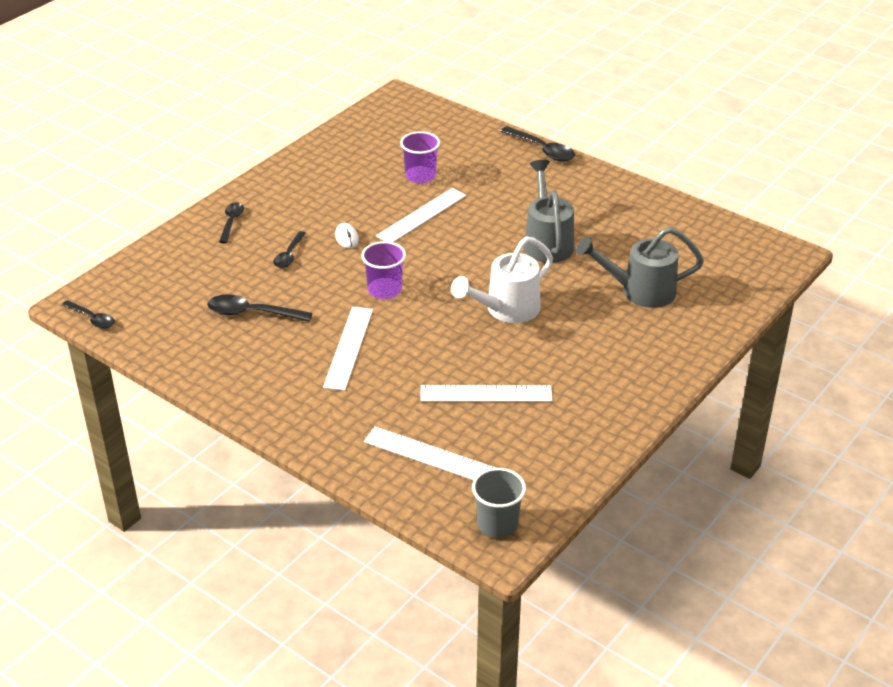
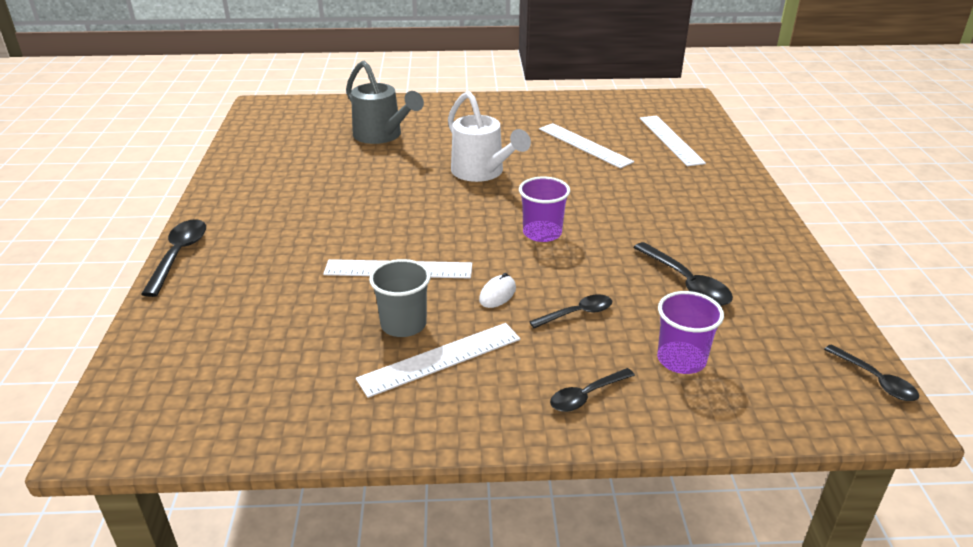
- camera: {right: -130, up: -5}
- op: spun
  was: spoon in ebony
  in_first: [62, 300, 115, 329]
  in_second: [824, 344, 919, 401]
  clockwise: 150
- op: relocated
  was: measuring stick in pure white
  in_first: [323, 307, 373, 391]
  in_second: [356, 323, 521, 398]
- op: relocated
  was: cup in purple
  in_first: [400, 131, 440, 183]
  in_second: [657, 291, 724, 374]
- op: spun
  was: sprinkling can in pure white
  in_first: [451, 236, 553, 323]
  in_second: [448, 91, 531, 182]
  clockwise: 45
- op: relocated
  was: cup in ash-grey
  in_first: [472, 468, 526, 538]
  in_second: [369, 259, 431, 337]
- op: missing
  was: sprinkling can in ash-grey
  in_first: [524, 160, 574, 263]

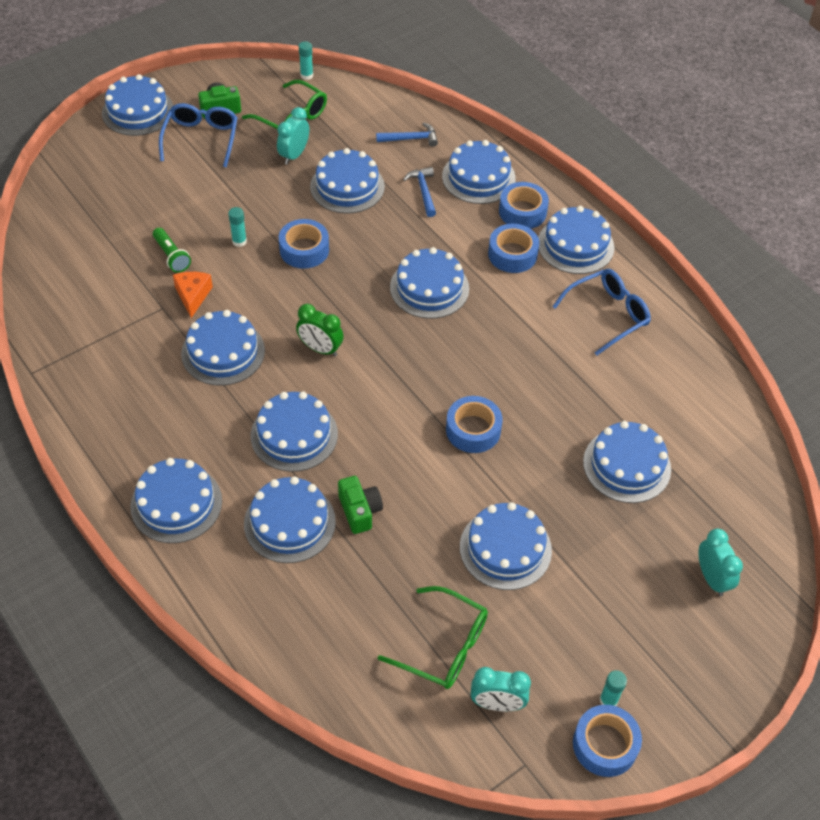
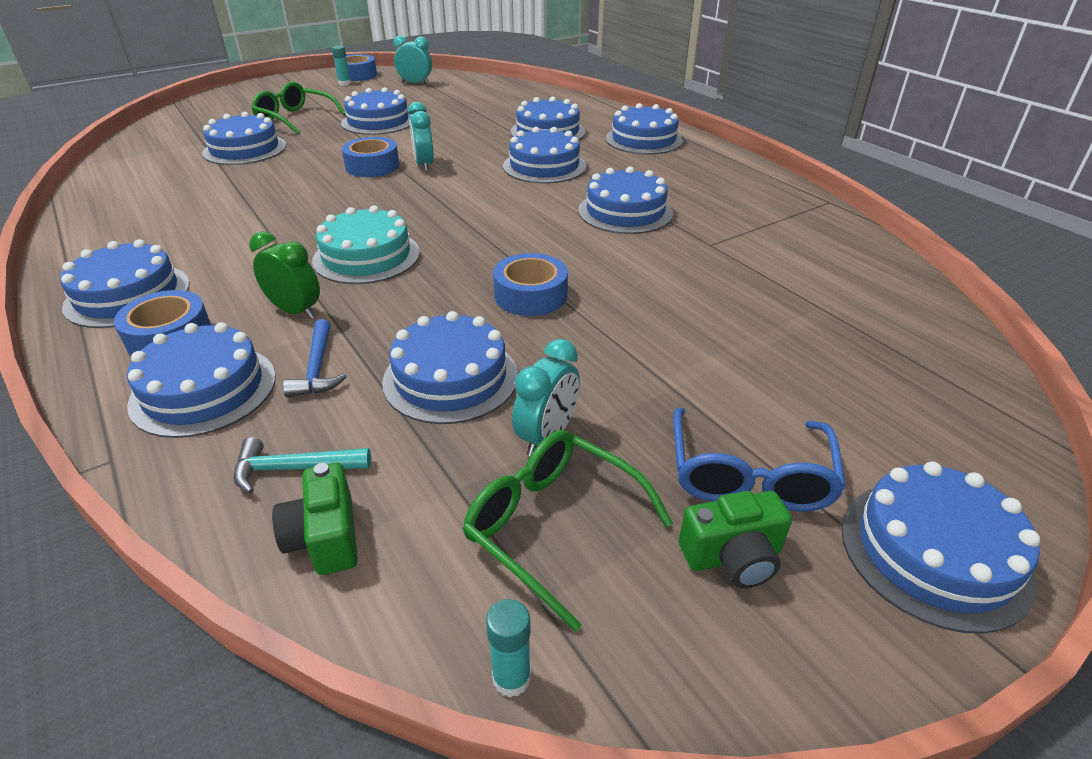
- camera: {right: -175, up: -15}
- op: missing
  was: flashlight in leaf-green
  in_first: [153, 228, 191, 273]
- op: missing
  was: cheese wedge in orange
  in_first: [173, 272, 213, 318]
- op: missing
  was: glue in aqua
  in_first: [228, 207, 247, 247]
- op: relocated
  was: alarm clock in leaf-green
  in_first: [296, 304, 344, 356]
  in_second: [249, 231, 320, 319]
- op: relocated
  was: compact camera in leaf-green
  in_first: [338, 476, 383, 534]
  in_second: [272, 463, 358, 575]
- op: colour
  was: claw hammer in royal blue
  now: claw hammer in aqua
  in_first: [376, 122, 438, 147]
  in_second: [234, 437, 371, 494]
- op: relocated
  was: glasses in leaf-green
  in_first: [378, 586, 488, 689]
  in_second: [251, 82, 346, 134]
- op: colour
  was: cake in royal blue
  now: cake in aqua
  in_first: [390, 247, 469, 319]
  in_second: [312, 206, 420, 284]
- op: missing
  was: sticky tape in royal blue
  in_first: [488, 224, 539, 273]
- op: missing
  was: glasses in royal blue
  in_first: [552, 269, 651, 355]
- op: relocated
  was: alarm clock in aqua
  in_first: [698, 529, 743, 596]
  in_second: [408, 102, 434, 172]

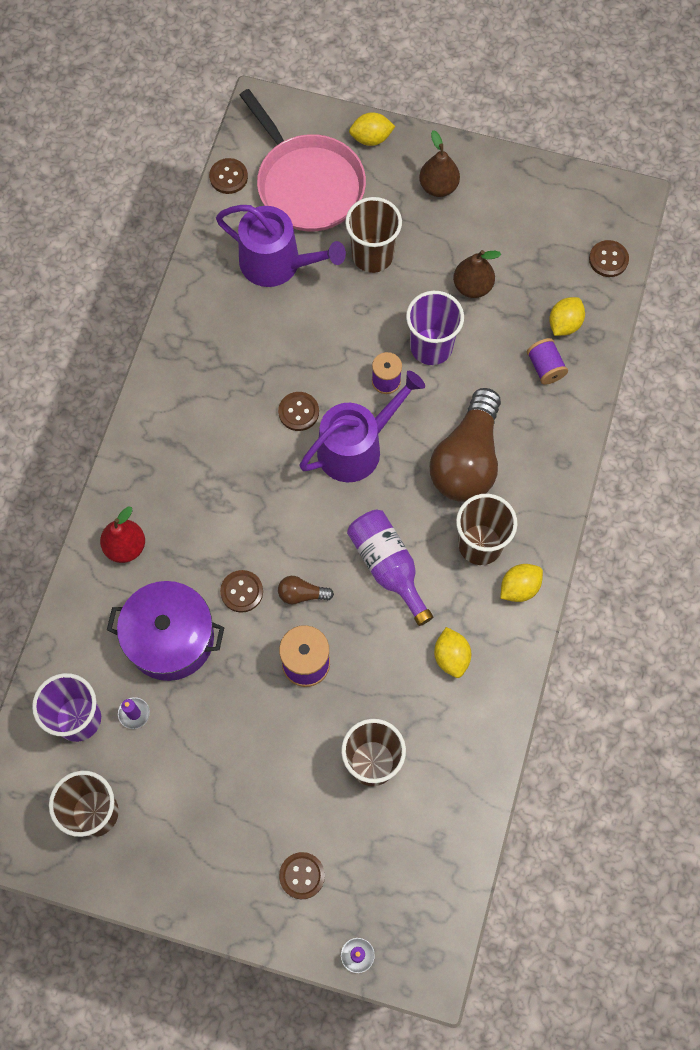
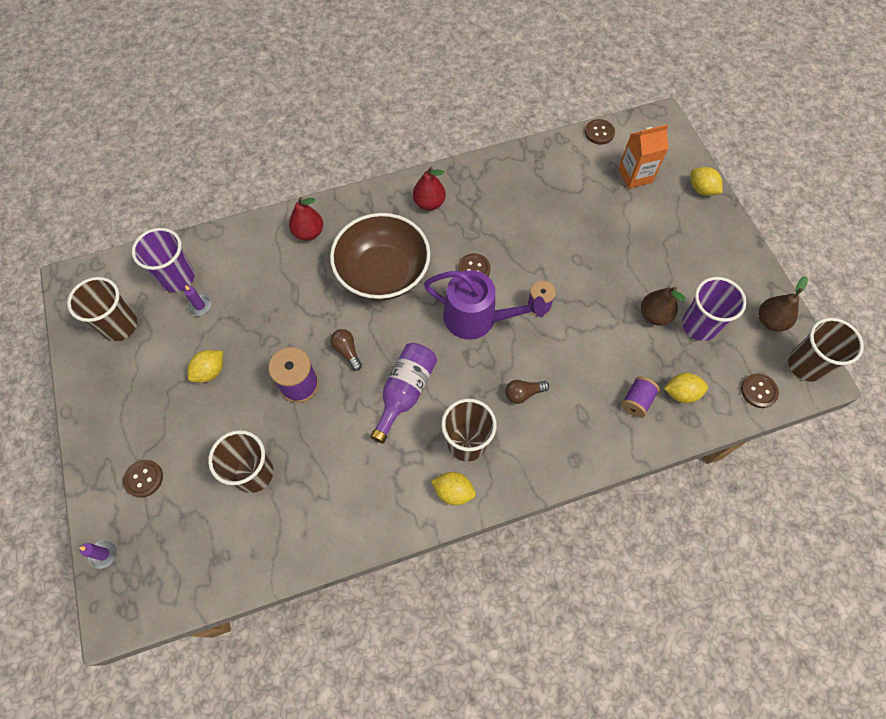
- camera: {right: 55, up: -5}
- op: missing
  was: cooking pot in purple
  in_first: [107, 581, 225, 681]
- op: missing
  was: sprinkling can in purple
  in_first: [216, 205, 346, 287]
- op: missing
  was: sewing button in russet
  in_first: [220, 570, 263, 613]
- op: exchanged
  was: frying pan in rosy
  now: carton in orange
  in_first: [240, 89, 366, 231]
  in_second: [618, 124, 668, 189]
- op: relocated
  was: cup in russet
  in_first: [345, 197, 402, 273]
  in_second: [788, 318, 864, 382]
- op: relocated
  was: cup in purple
  in_first: [406, 291, 464, 365]
  in_second: [682, 277, 747, 341]
- op: relocated
  was: pear in russet
  in_first: [419, 130, 460, 197]
  in_second: [759, 276, 808, 332]
- op: size
  was: lightbulb in russet
  in_first: [430, 388, 501, 502]
  in_second: [505, 380, 549, 404]
  ratio: 0.42
- op: relocated
  was: toy lemon in bright yellow
  in_first: [434, 627, 471, 678]
  in_second: [188, 350, 223, 383]
- op: appeared
  now: bowl in russet
  in_second: [330, 213, 431, 301]
- op: appeared
  now: pear in red
  in_second: [413, 166, 446, 211]

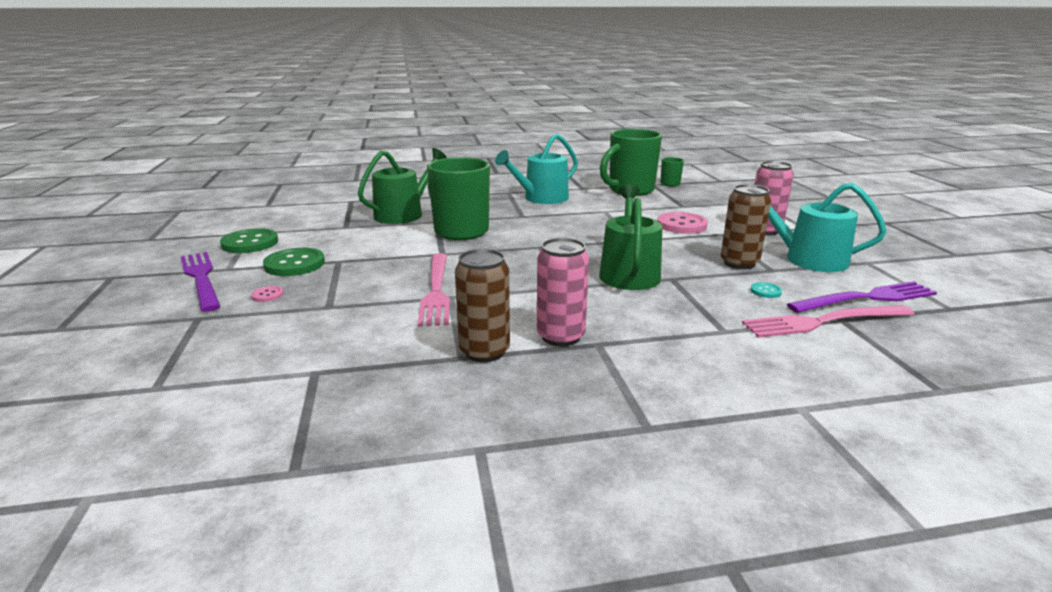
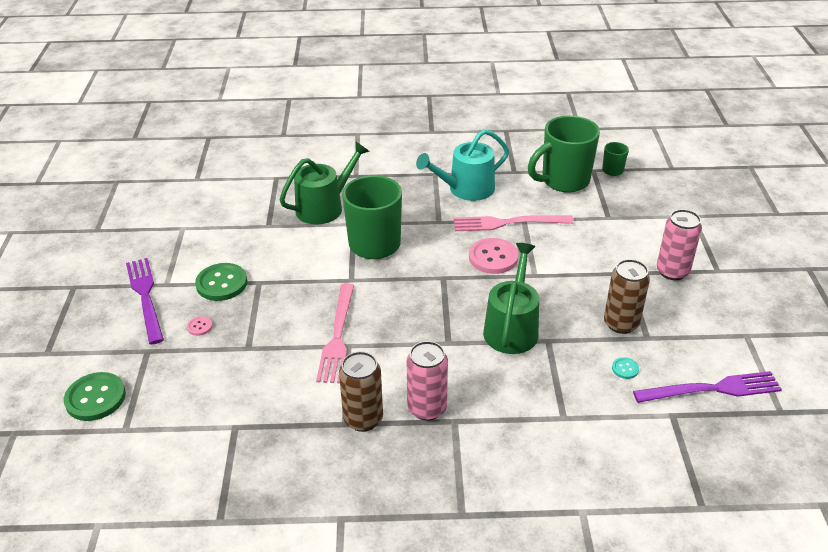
- camera: {right: 10, up: 15}
- op: relocated
  was: sewing button in leaf-green
  in_first: [220, 228, 278, 253]
  in_second: [64, 372, 126, 421]
- op: relocated
  was: sewing button in rosy
  in_first: [657, 212, 708, 234]
  in_second: [469, 238, 518, 274]
- op: relocated
  was: dinner fork in rosy
  in_first: [742, 305, 914, 338]
  in_second: [454, 215, 574, 231]
- op: missing
  was: sprinkling can in aqua
  in_first: [758, 183, 887, 272]

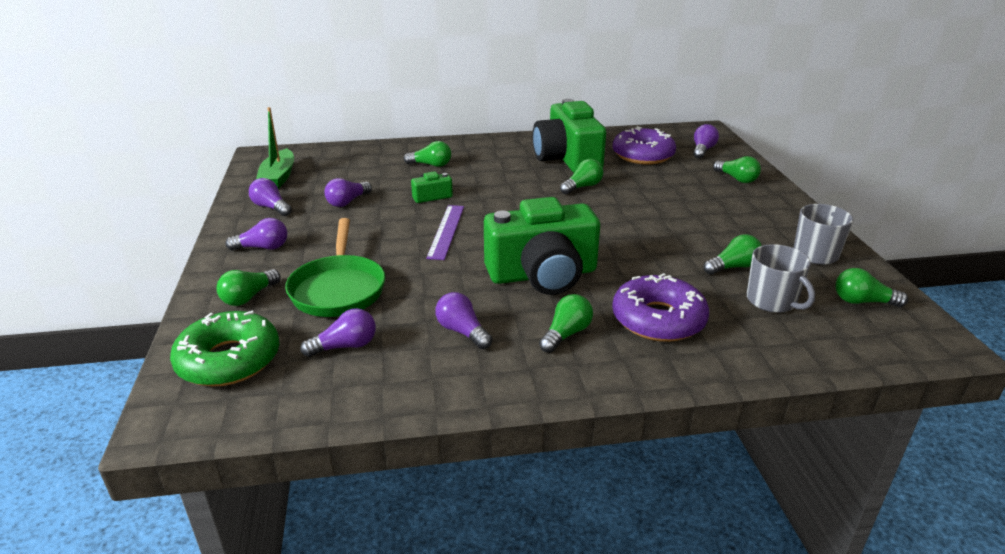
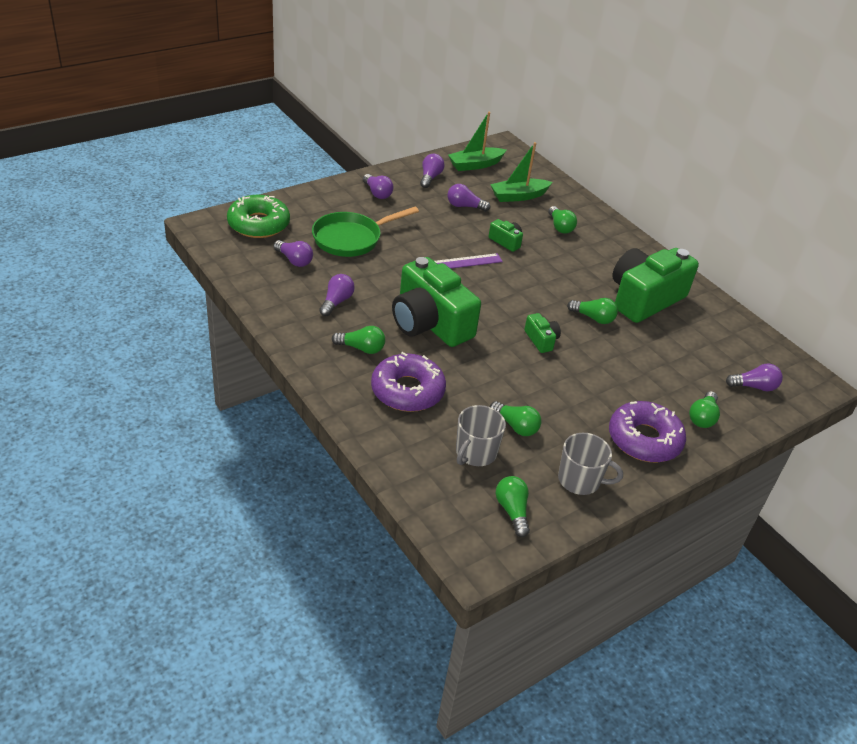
- camera: {right: 60, up: 10}
- op: missing
  was: lightbulb in leaf-green
  in_first: [216, 269, 281, 306]
- op: relocated
  was: doughnut in purple
  in_first: [612, 126, 676, 165]
  in_second: [609, 401, 686, 462]
- op: appeared
  now: sailboat in leaf-green
  in_second: [490, 142, 553, 202]
- op: appeared
  now: compact camera in leaf-green
  in_second: [524, 313, 561, 353]

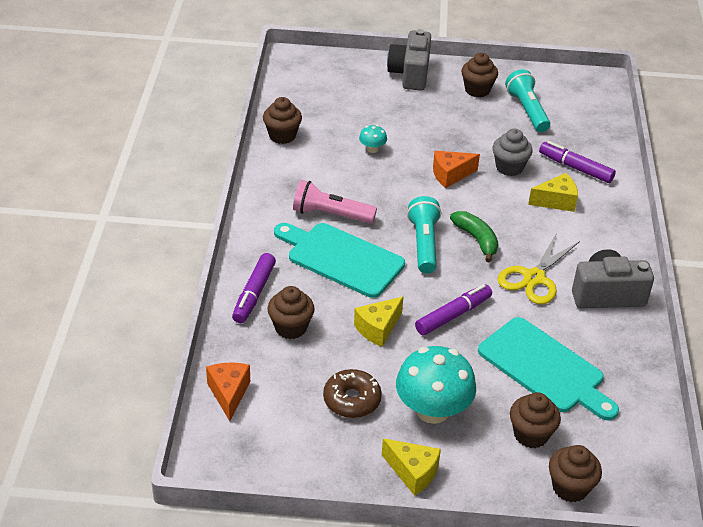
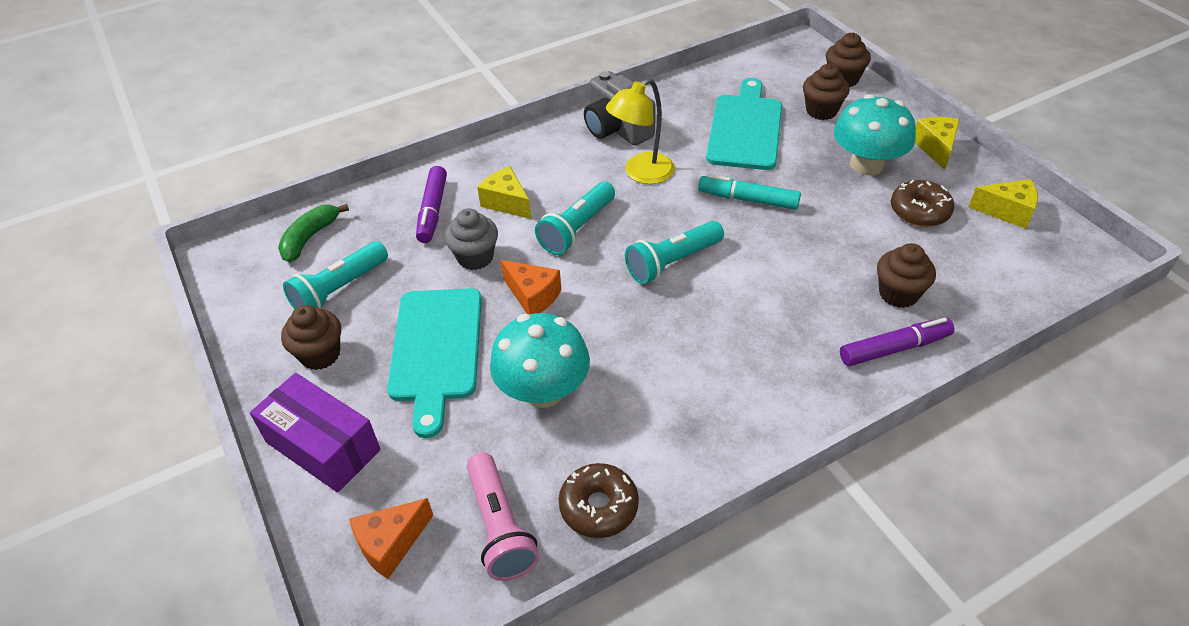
- camera: {right: -120, up: 5}
- op: relocated
  was: cheese wedge in orange
  in_first: [206, 362, 250, 421]
  in_second: [350, 498, 433, 579]
- op: exchanged
  was: muffin in russet
  now: doughnut in russet
  in_first: [263, 97, 302, 144]
  in_second: [559, 463, 639, 538]
- op: relocated
  was: cutting board in aqua
  in_first: [274, 223, 405, 298]
  in_second: [387, 288, 482, 438]
- op: relocated
  was: flashlight in rosy
  in_first: [293, 180, 377, 224]
  in_second: [467, 452, 539, 581]
- op: relocated
  was: cheese wedge in bright yellow
  in_first: [354, 296, 404, 347]
  in_second: [969, 179, 1038, 229]
- op: size
  was: fungus in aqua
  in_first: [359, 125, 387, 153]
  in_second: [490, 313, 590, 408]
  ratio: 2.24
- op: exchanged
  was: compact camera in ash-grey
  now: package in purple
  in_first: [387, 29, 431, 90]
  in_second: [250, 373, 381, 492]
- op: colour
  was: felt pen in purple
  now: felt pen in aqua
  in_first: [415, 284, 492, 336]
  in_second: [698, 174, 801, 210]
- op: relocated
  was: banana fruit in leaf-green
  in_first: [450, 211, 498, 262]
  in_second: [278, 204, 349, 262]
- op: exchanged
  was: shears in bright yellow
  now: lamp in bright yellow
  in_first: [498, 233, 580, 305]
  in_second: [606, 78, 675, 184]
- op: appeared
  now: flashlight in aqua
  in_second: [535, 182, 615, 255]

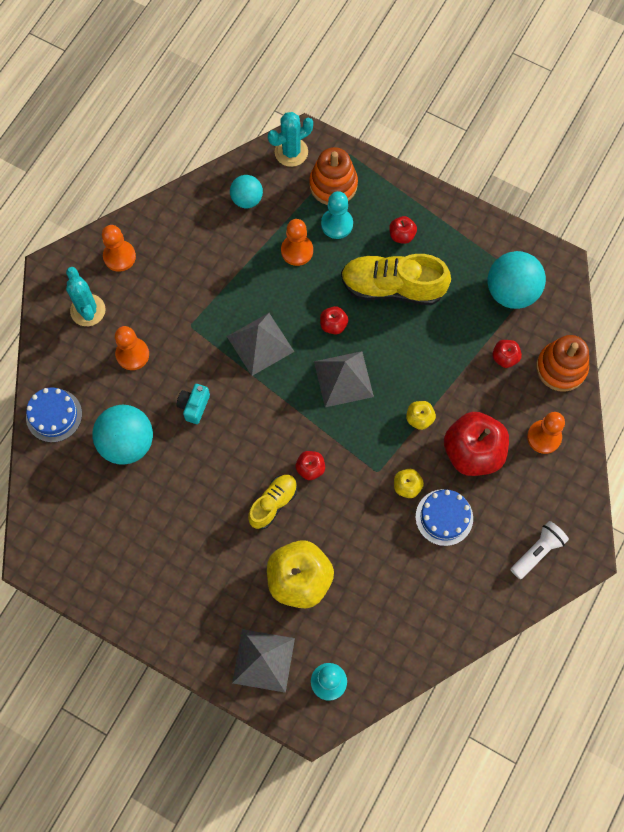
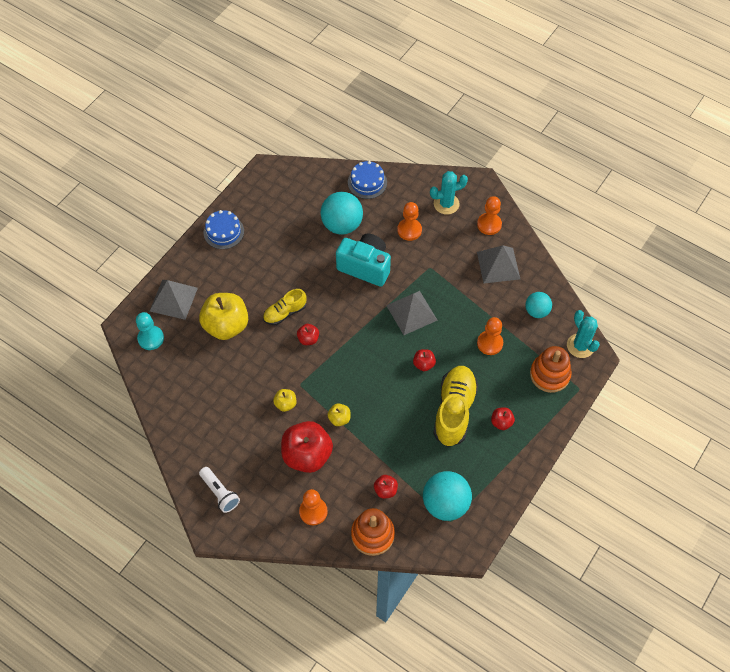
- camera: {right: 95, up: -10}
- op: size
  was: compact camera in aqua
  in_first: [176, 384, 210, 424]
  in_second: [336, 233, 391, 287]
  ratio: 2.0
- op: spun
  was: shoe in bright yellow
  in_first: [248, 475, 297, 529]
  in_second: [263, 289, 307, 325]
  clockwise: 105
- op: relocated
  was: pyramid in ash-grey
  in_first: [314, 351, 374, 407]
  in_second: [477, 245, 520, 284]
- op: missing
  was: chess pawn in aqua
  in_first: [321, 191, 353, 239]
- op: relocated
  was: cake in royal blue
  in_first: [416, 489, 473, 546]
  in_second: [204, 210, 244, 249]

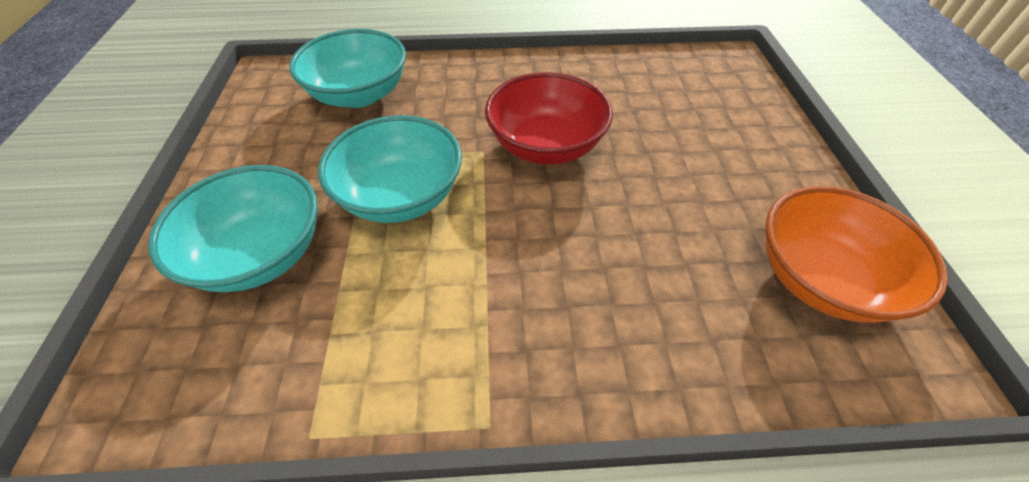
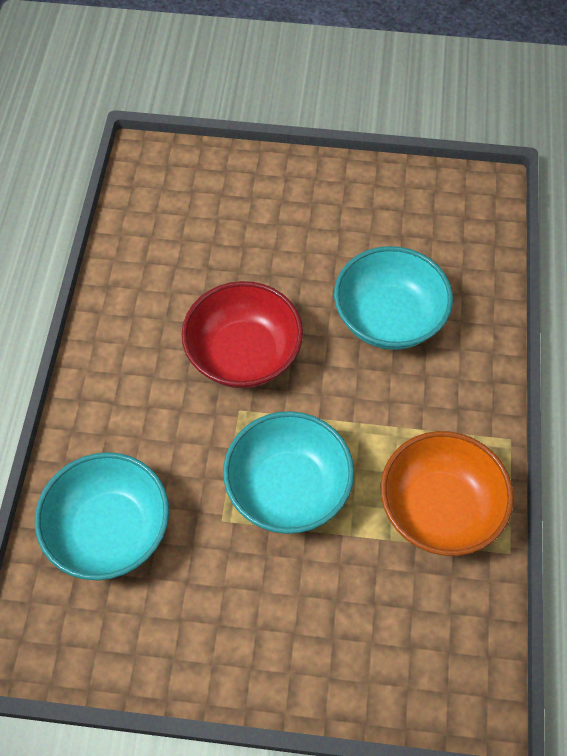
- camera: {right: -80, up: 10}
- op: relocated
  was: bowl in aqua
  in_first: [148, 165, 318, 292]
  in_second: [334, 246, 453, 350]
- op: relocated
  was: bowl in orange
  in_first: [765, 186, 948, 323]
  in_second: [381, 431, 514, 556]

